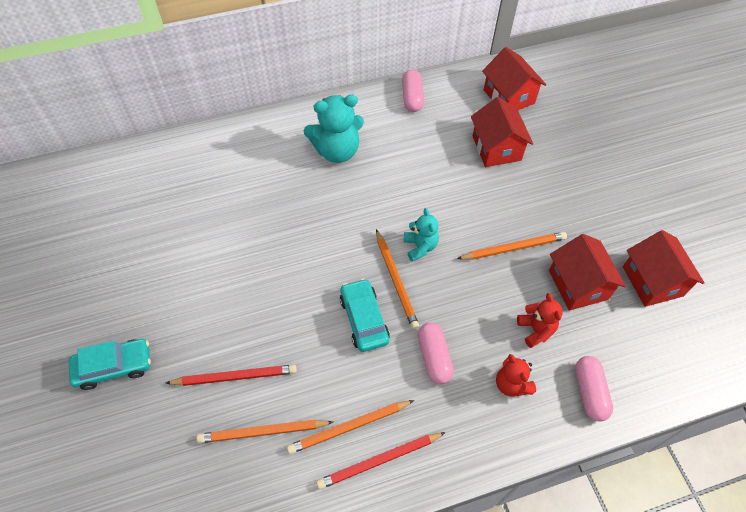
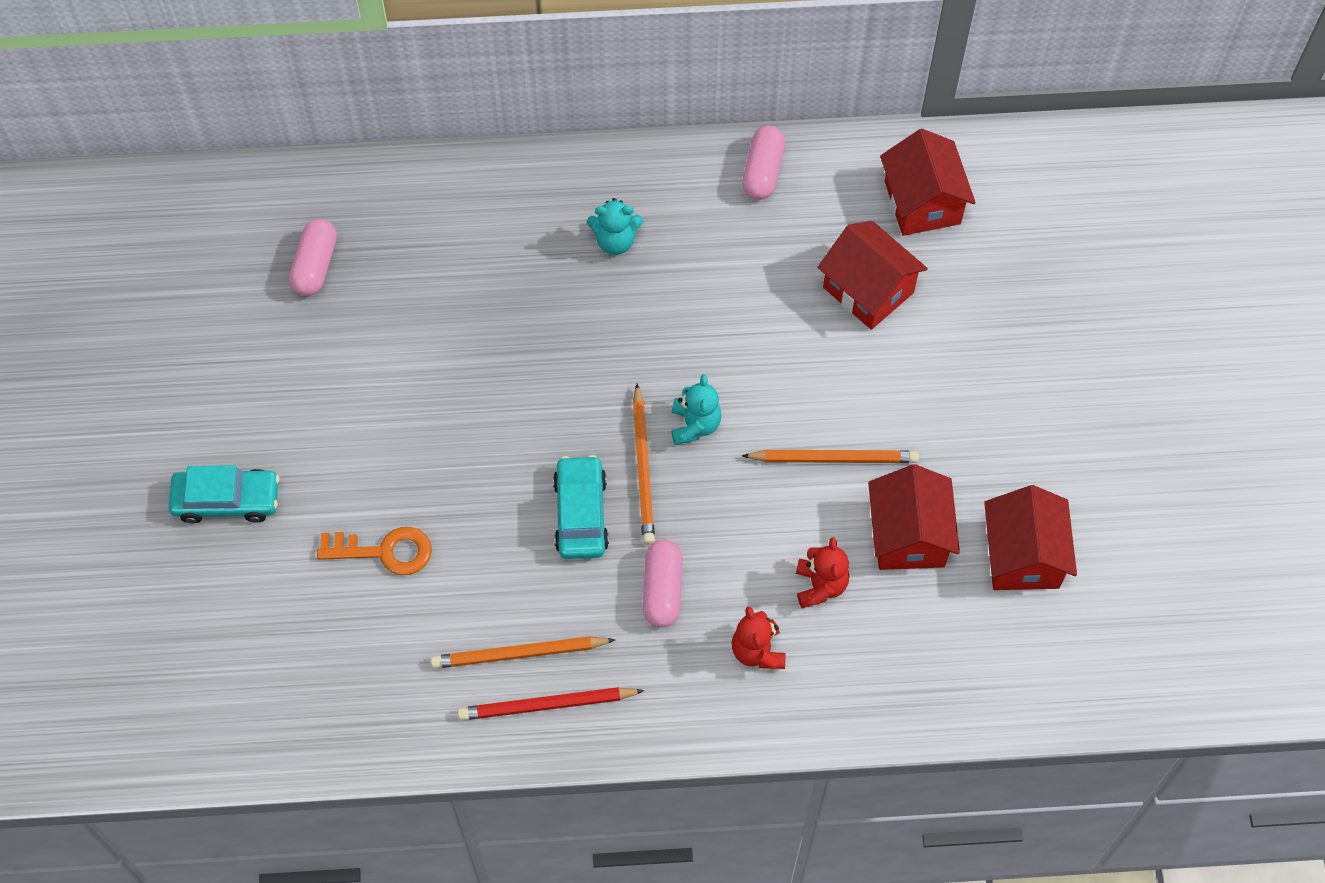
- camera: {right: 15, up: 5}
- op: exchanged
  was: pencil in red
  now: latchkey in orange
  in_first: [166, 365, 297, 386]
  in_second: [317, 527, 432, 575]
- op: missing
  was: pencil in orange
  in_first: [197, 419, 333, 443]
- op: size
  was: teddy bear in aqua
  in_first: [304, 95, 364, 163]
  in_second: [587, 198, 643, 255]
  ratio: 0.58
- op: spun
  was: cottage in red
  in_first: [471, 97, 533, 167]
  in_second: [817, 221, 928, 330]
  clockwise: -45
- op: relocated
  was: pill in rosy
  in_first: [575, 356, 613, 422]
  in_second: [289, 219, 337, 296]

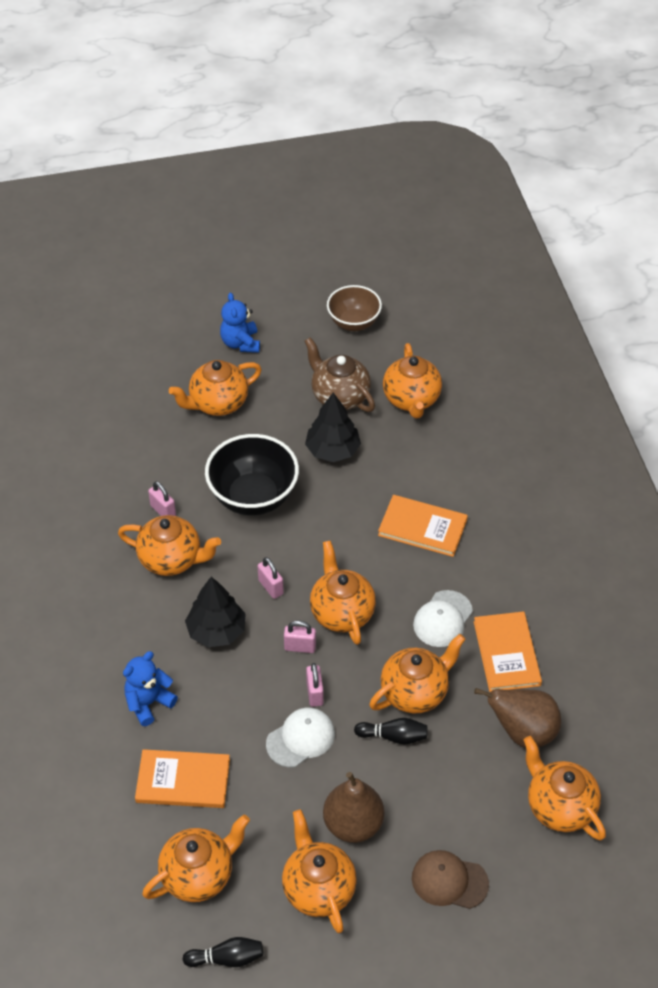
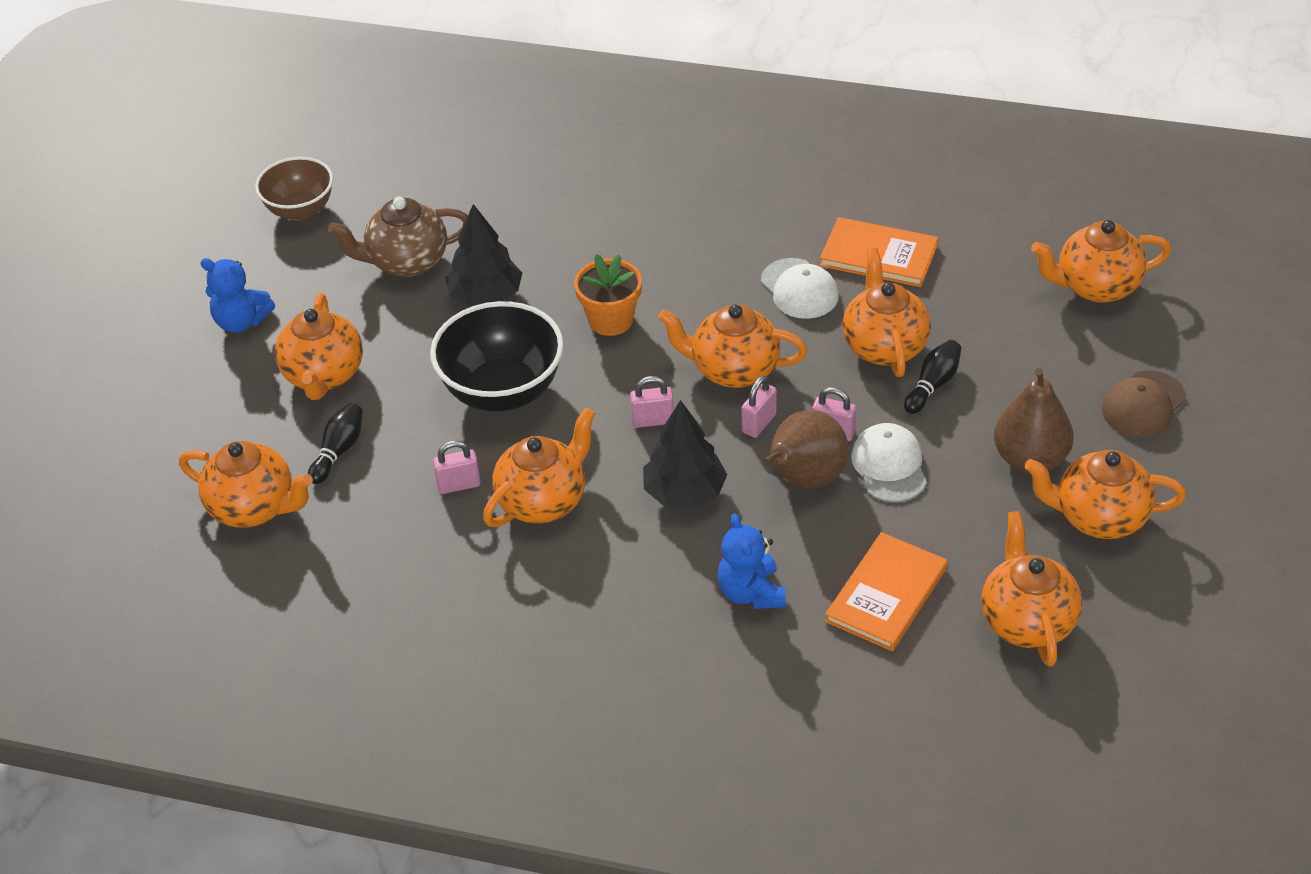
- camera: {right: -60, up: -5}
- op: relocated
  was: tenpin in ebony
  in_first: [183, 937, 263, 967]
  in_second: [308, 403, 363, 484]
- op: missing
  was: hardcover in orange
  in_first: [378, 495, 468, 557]
- op: relocated
  was: china teapot in orange
  in_first: [383, 343, 442, 418]
  in_second: [179, 441, 313, 528]
- op: relocated
  was: pear in russet
  in_first: [474, 688, 561, 748]
  in_second: [763, 410, 849, 488]
- op: appeared
  now: flower pot in orange
  in_second: [574, 254, 642, 336]

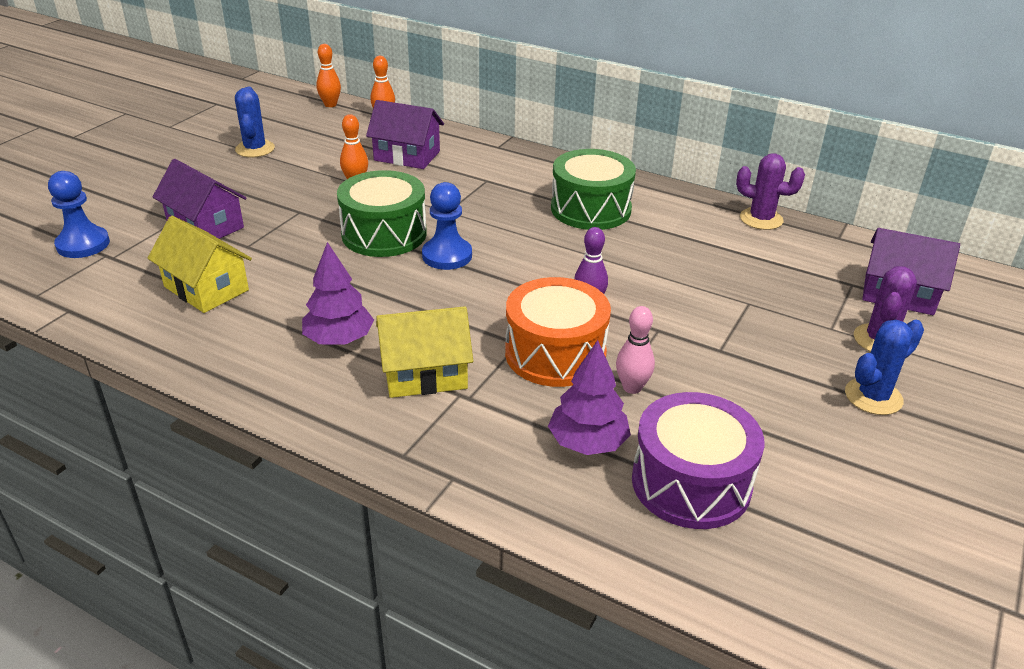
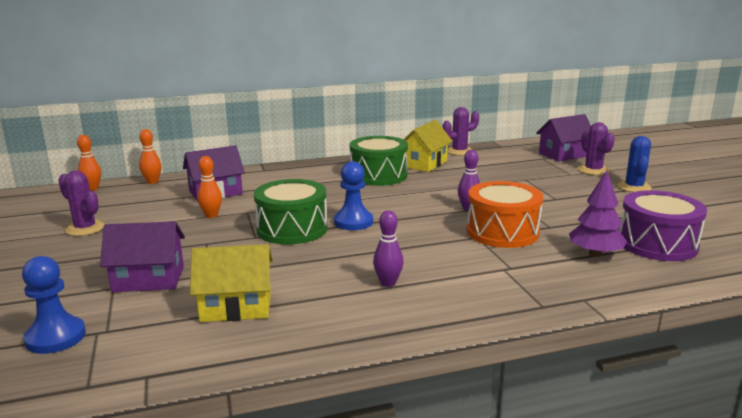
- camera: {right: -45, up: -15}
- op: colour
  was: cactus in royal blue
  now: cactus in purple
  in_first: [235, 87, 275, 157]
  in_second: [58, 171, 105, 236]
- op: exchanged
  was: toy tree in purple
  now: tenpin in purple
  in_first: [302, 242, 374, 345]
  in_second: [373, 210, 404, 287]
- op: relocated
  was: cottage in bright yellow
  in_first: [376, 306, 473, 398]
  in_second: [404, 120, 453, 172]
- op: missing
  was: tenpin in rosy
  in_first: [616, 306, 655, 394]

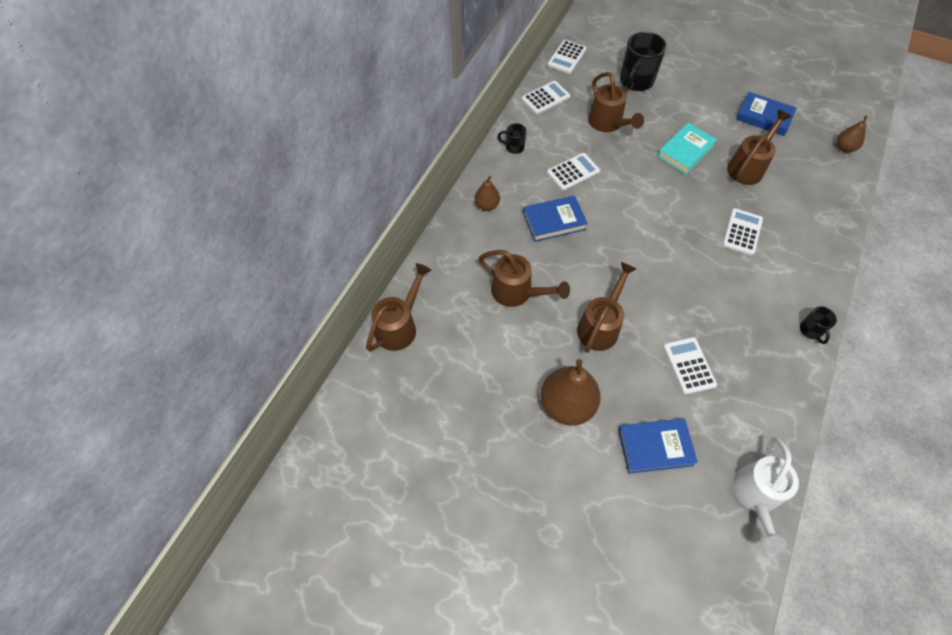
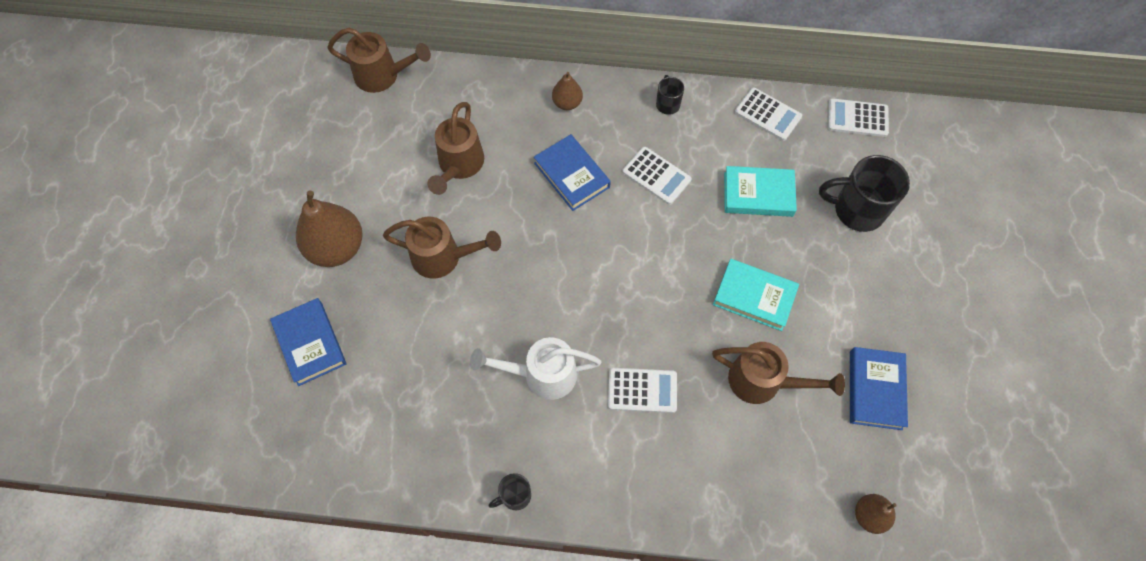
- camera: {right: 70, up: 5}
- op: exchanged
  was: sprinkling can in russet
  now: hardcover in aqua
  in_first: [588, 72, 644, 132]
  in_second: [724, 166, 797, 217]
- op: missing
  was: pocket calculator in pure white
  in_first: [663, 337, 717, 395]
- op: relocated
  was: sprinkling can in pure white
  in_first: [733, 437, 799, 553]
  in_second: [470, 337, 601, 400]

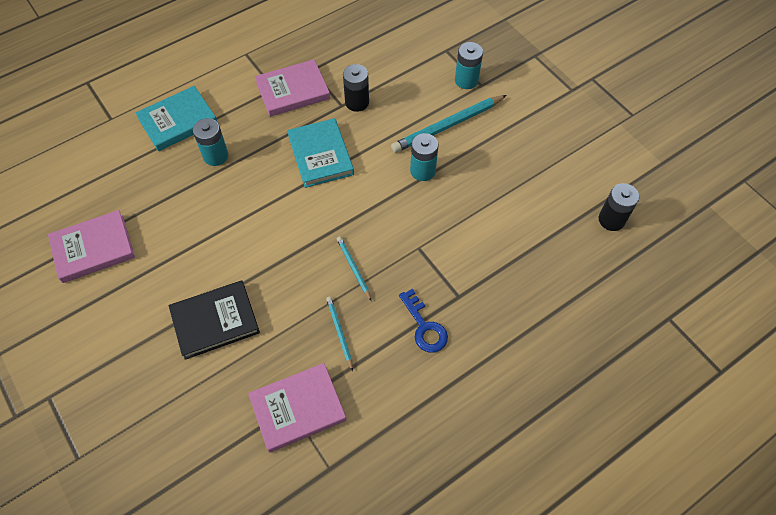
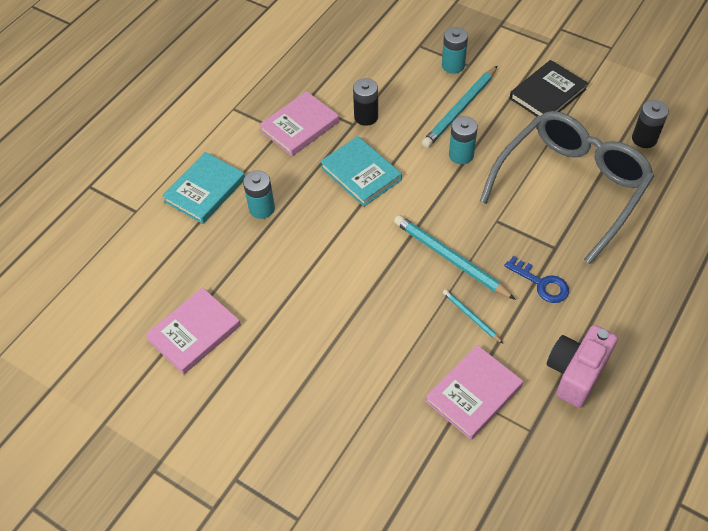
- camera: {right: -20, up: -5}
- op: relocated
  was: hardcover in ebony
  in_first: [169, 281, 260, 360]
  in_second: [509, 60, 588, 117]
- op: size
  was: pencil in aqua
  in_first: [337, 236, 371, 301]
  in_second: [394, 215, 516, 300]
  ratio: 1.91
- op: appeared
  now: glasses in ash-grey
  in_second: [479, 111, 654, 264]
- op: appeared
  now: compact camera in rosy
  in_second: [547, 325, 618, 408]

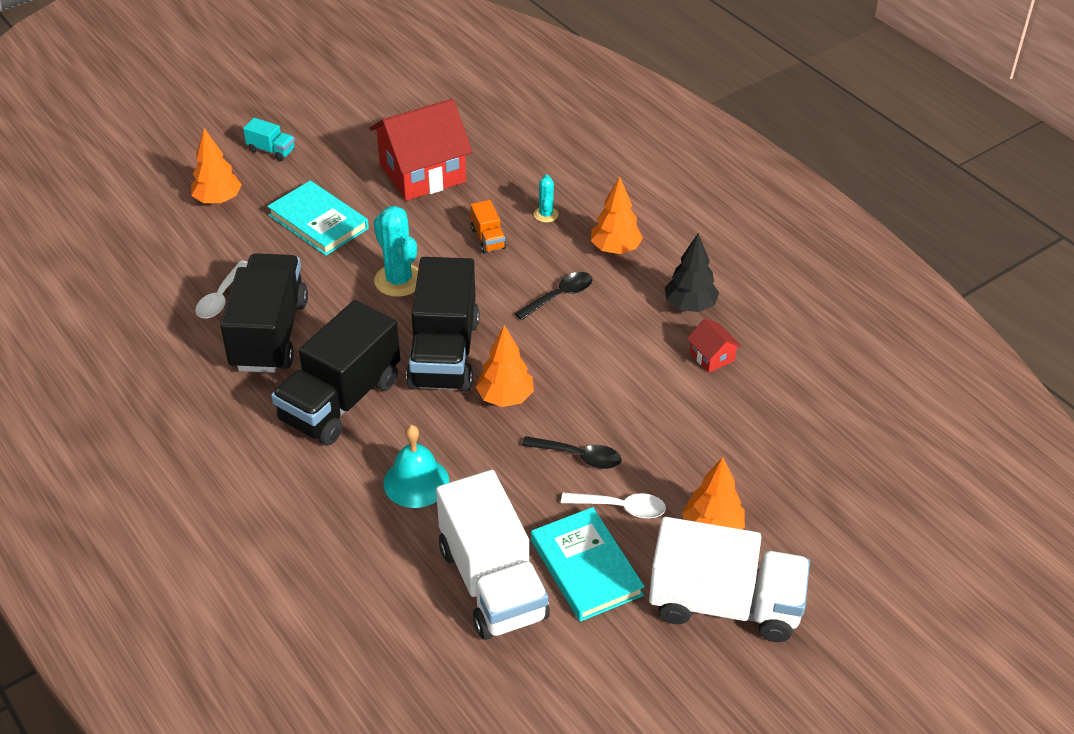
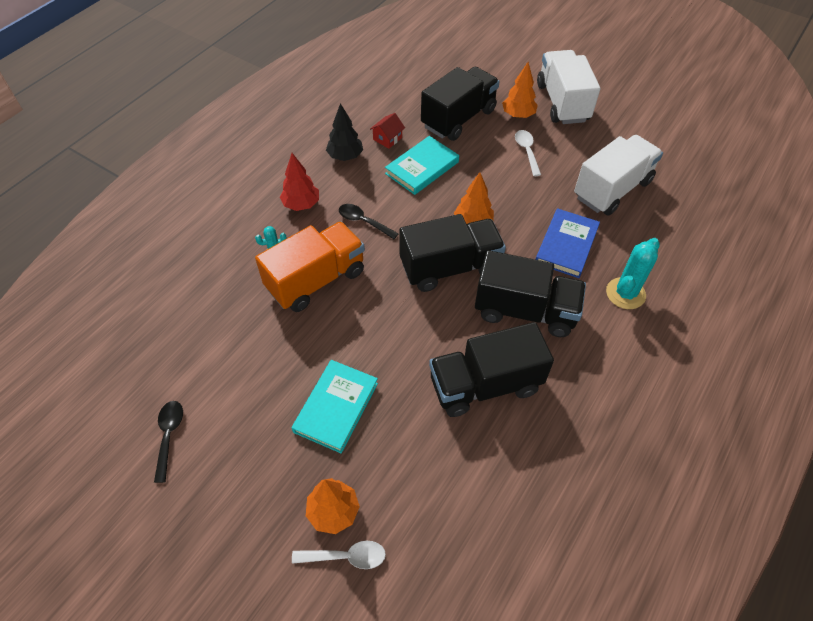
- camera: {right: -110, up: 10}
- op: relocated
  was: spoon in pure white
  in_first: [195, 261, 248, 318]
  in_second: [292, 541, 386, 569]
- op: missing
  was: lorry in aqua
  in_first: [243, 118, 295, 161]
- op: missing
  was: cottage in red
  in_first: [369, 99, 473, 201]
- op: relocated
  was: cactus in aqua
  in_first: [373, 206, 418, 297]
  in_second: [606, 238, 660, 309]
- op: exchanged
  was: hand bell in aqua
  now: hardcover in royal blue
  in_first: [384, 425, 449, 508]
  in_second: [535, 208, 600, 278]
- op: size
  was: lorry in orange
  in_first: [470, 200, 506, 254]
  in_second: [255, 222, 365, 312]
  ratio: 2.34
- op: relocated
  was: spoon in ebony
  in_first: [522, 436, 621, 469]
  in_second: [154, 401, 183, 483]
- op: relocated
  was: hardcover in aqua
  in_first: [531, 507, 645, 622]
  in_second: [385, 136, 459, 195]
- op: colour
  was: toy tree in orange
  now: toy tree in red
  in_first: [591, 177, 643, 254]
  in_second: [280, 153, 319, 211]
- op: appeared
  now: lorry in ebony
  in_second: [421, 67, 500, 141]

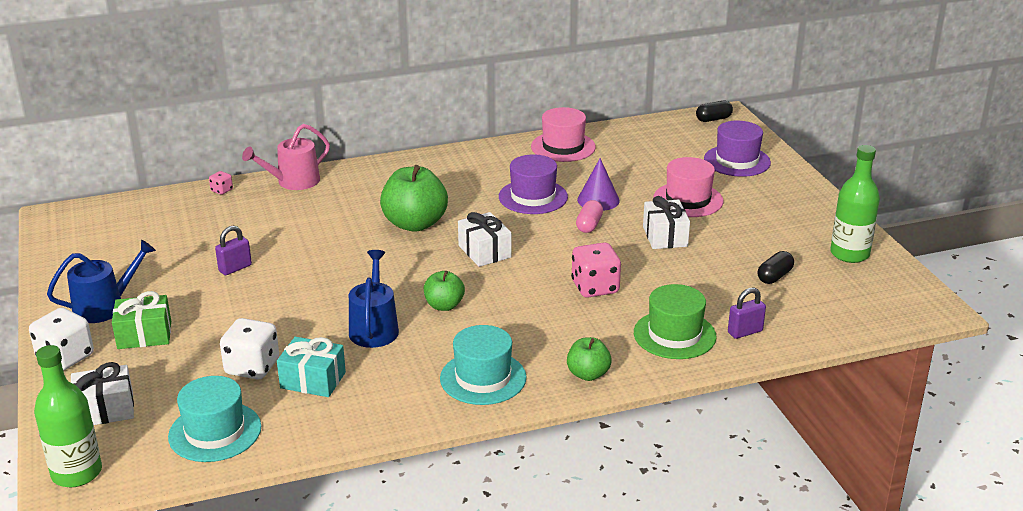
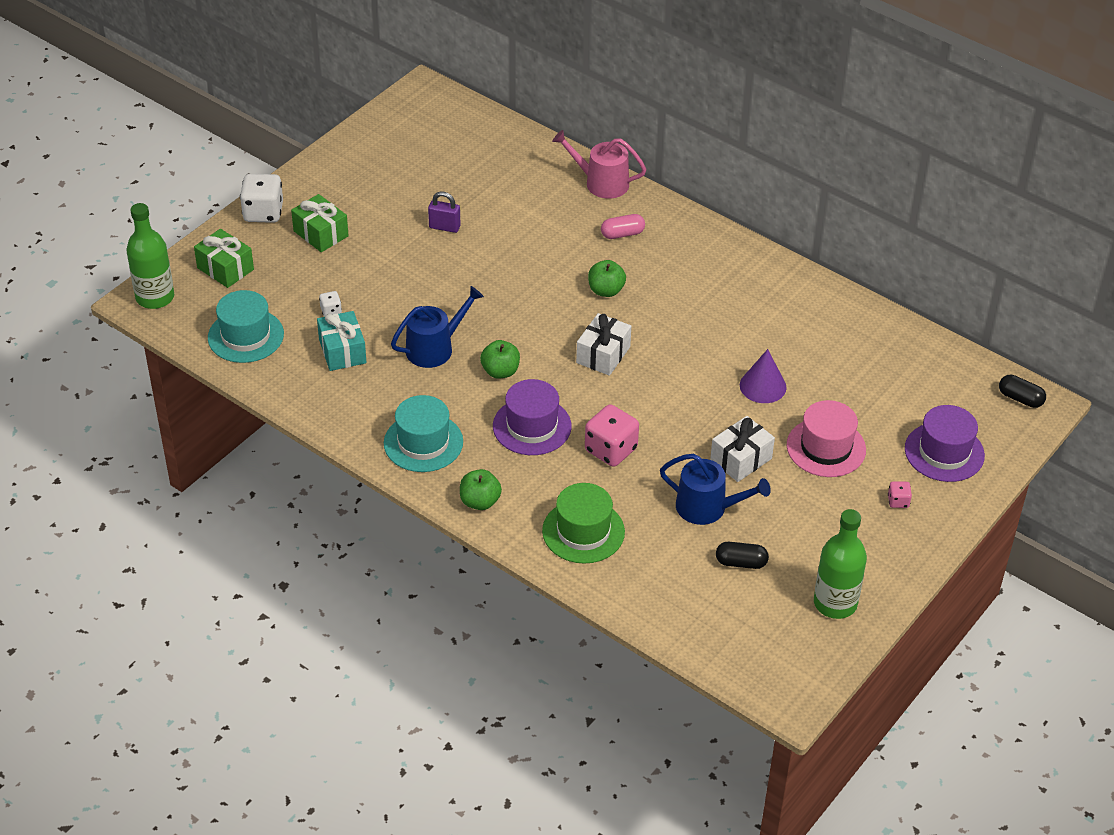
- camera: {right: 55, up: 15}
- op: relocated
  was: sprinkling can in royal blue
  in_first: [47, 240, 156, 323]
  in_second: [660, 454, 771, 525]
- op: colour
  was: present in pure white
  now: present in leaf-green
  in_first: [71, 362, 134, 425]
  in_second: [194, 229, 254, 288]
- op: relocated
  was: die in rosy
  in_first: [209, 171, 233, 195]
  in_second: [888, 481, 912, 508]
- op: size
  was: die in pure white
  in_first: [220, 318, 279, 379]
  in_second: [319, 291, 342, 317]
  ratio: 0.48
- op: size
  was: toy apple in leaf-green
  in_first: [380, 165, 448, 232]
  in_second: [588, 260, 626, 297]
  ratio: 0.56
- op: relocated
  was: top hat in purple
  in_first: [499, 154, 568, 214]
  in_second: [493, 379, 572, 455]
- op: missing
  was: top hat in rosy
  in_first: [531, 107, 596, 162]
- op: relocated
  was: pill in rosy
  in_first: [576, 200, 603, 233]
  in_second: [601, 214, 645, 239]
- op: missing
  was: lock in purple
  in_first: [728, 287, 766, 339]

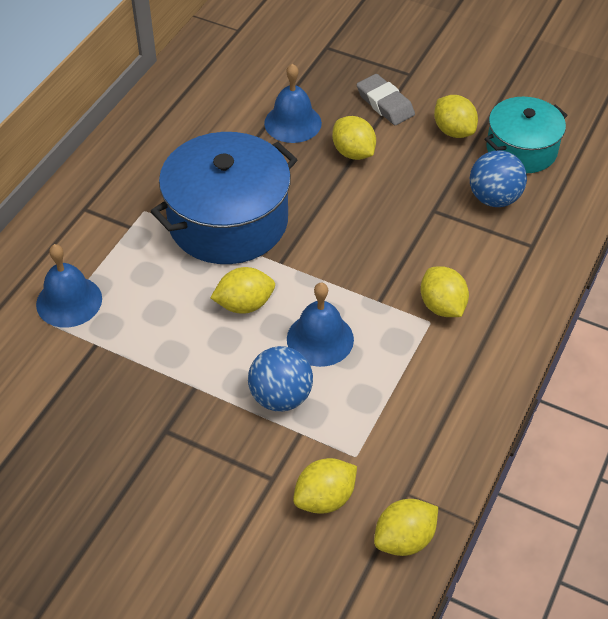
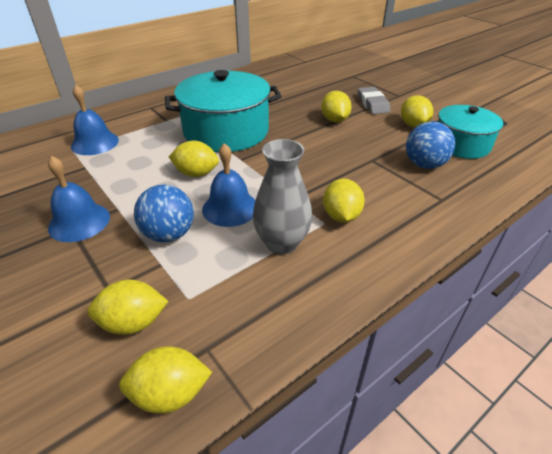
- camera: {right: 25, up: -10}
- op: colour
  was: cooking pot in royal blue
  now: cooking pot in aqua
  in_first: [150, 132, 298, 264]
  in_second: [165, 70, 282, 152]
- op: relocated
  was: hand bell in royal blue
  in_first: [264, 64, 322, 143]
  in_second: [48, 156, 110, 242]
- op: appeared
  now: tall vase in ash-grey
  in_second: [252, 139, 312, 254]

